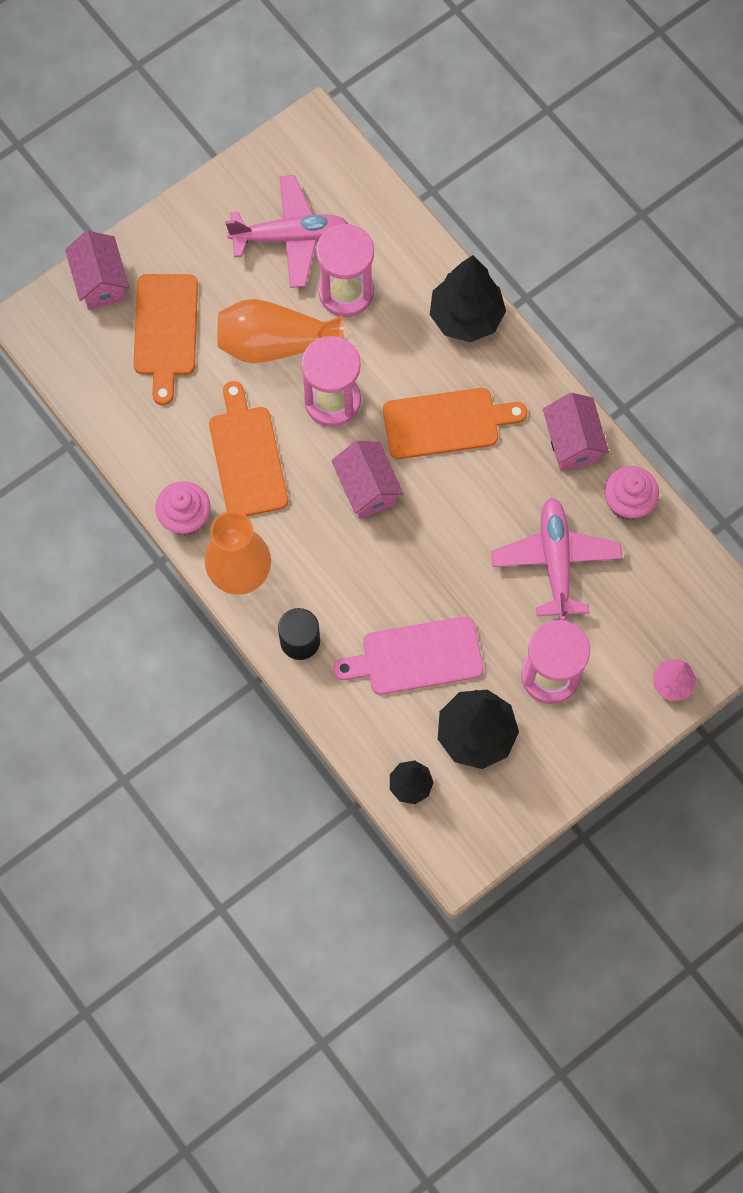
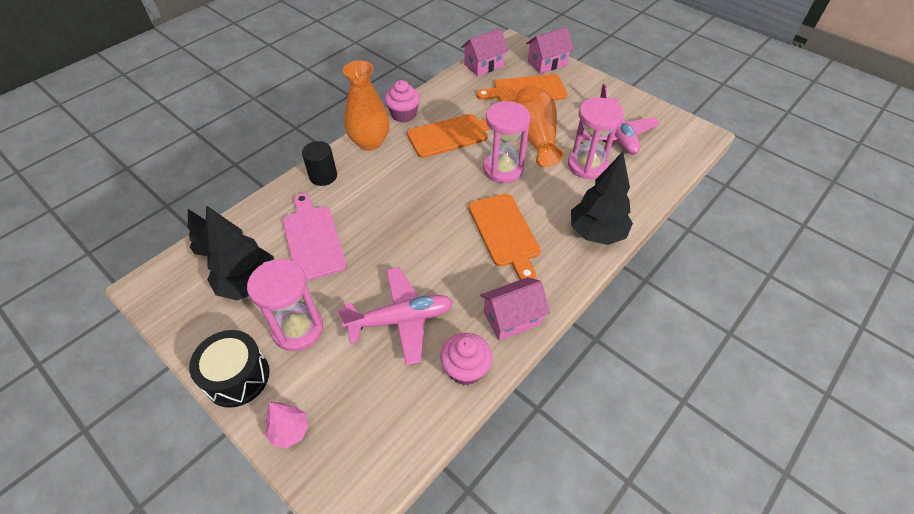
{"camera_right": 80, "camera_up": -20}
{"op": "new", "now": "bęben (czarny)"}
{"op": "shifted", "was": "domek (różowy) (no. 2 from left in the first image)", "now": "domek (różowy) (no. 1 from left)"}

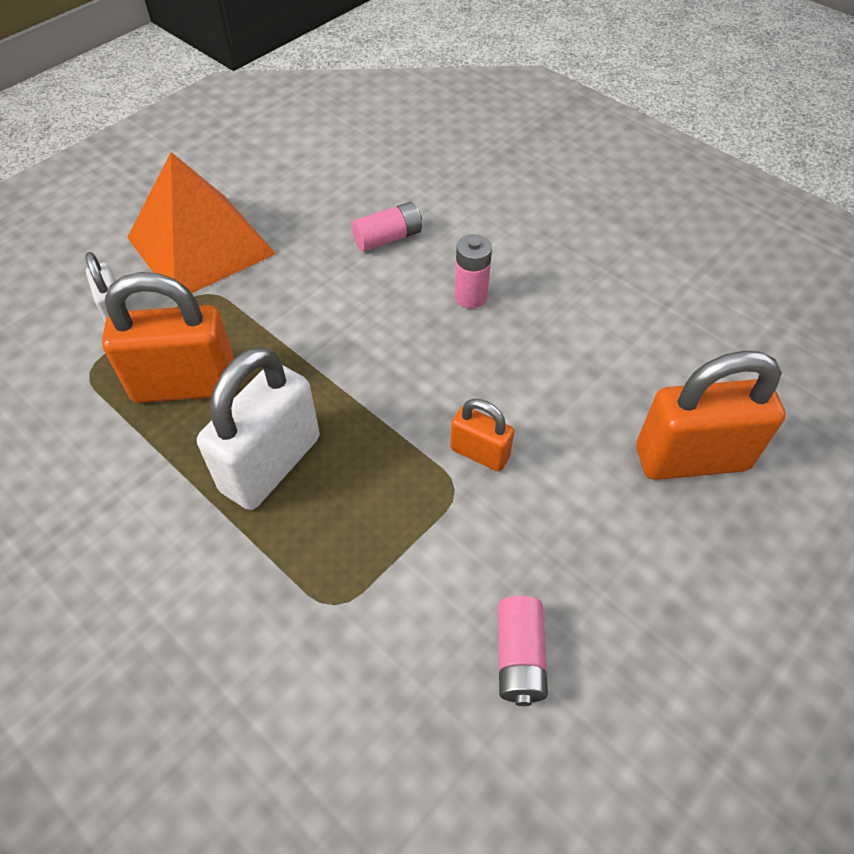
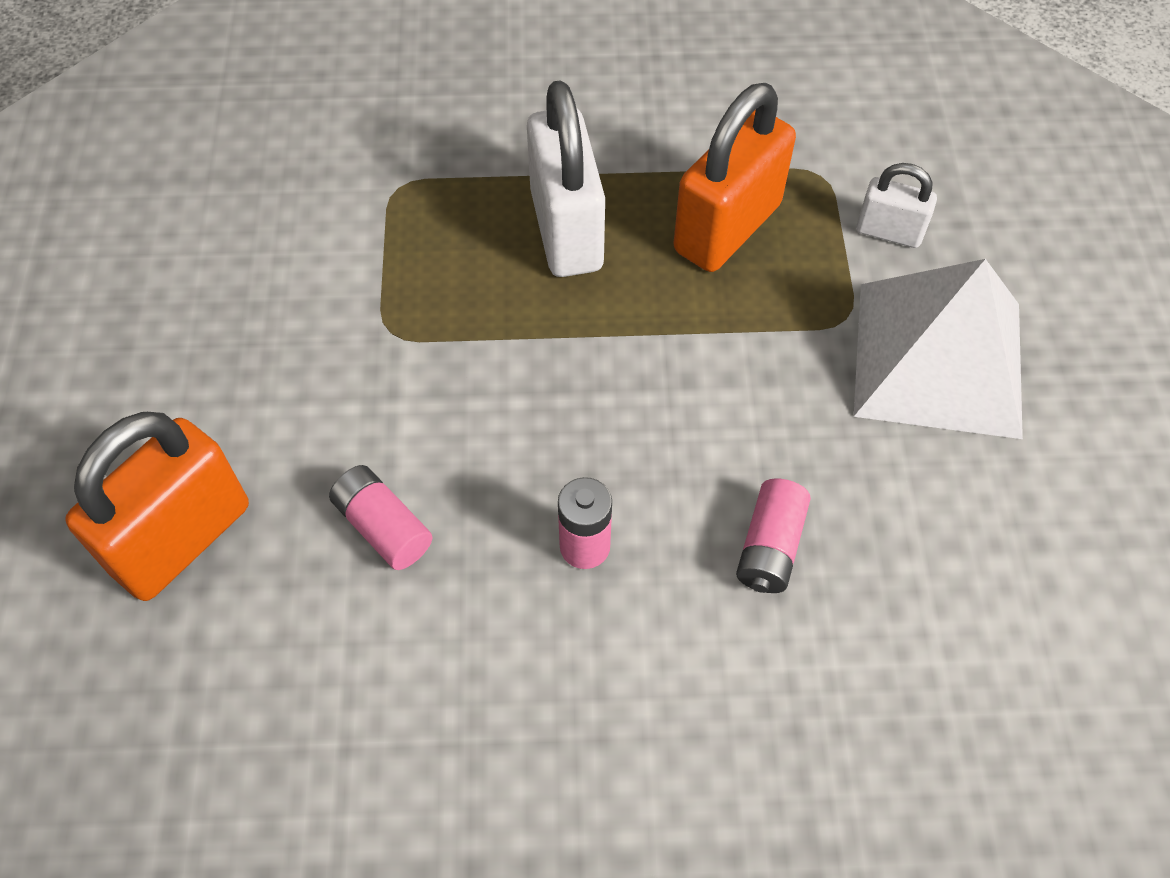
{"camera_right": 135, "camera_up": 5}
{"op": "gone", "was": "kłódka (pomarańczowy) (no. 2 from left)"}
{"op": "shifted", "was": "bateria (różowy) (no. 3 from left in the first image)", "now": "bateria (różowy) (no. 1 from left)"}
{"op": "repainted", "was": "piramida (pomarańczowy)", "now": "piramida (biały)"}

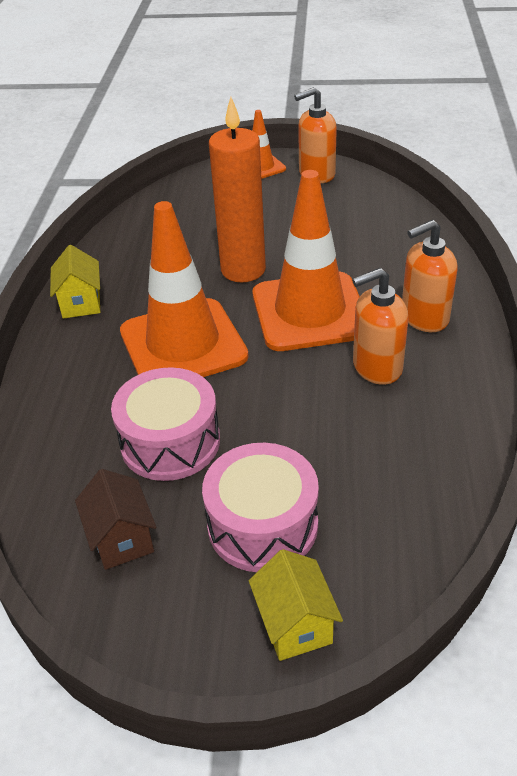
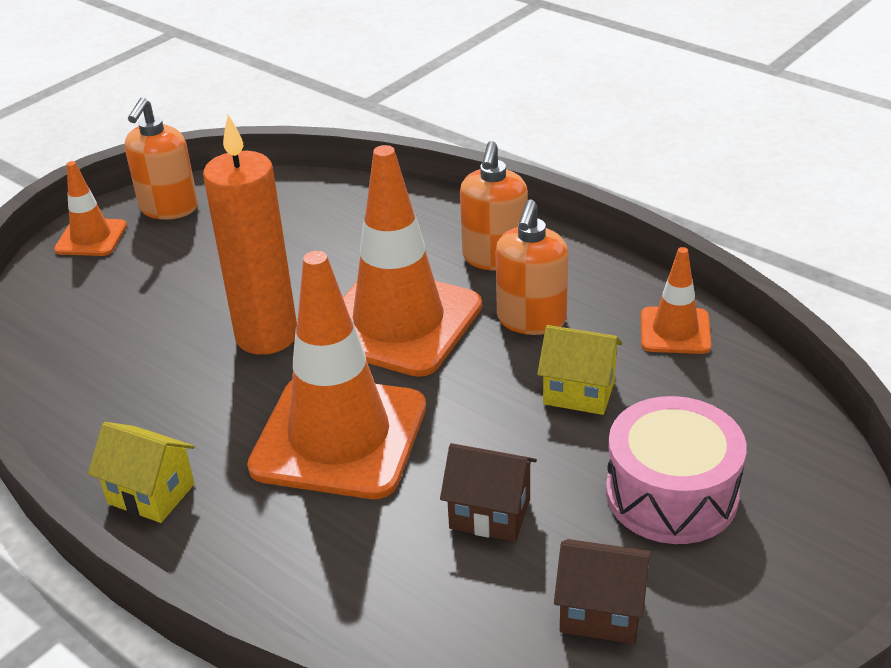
{"camera_right": -55, "camera_up": -5}
{"op": "new", "now": "pachołek (pomarańczowy) (no. 4 from left)"}
{"op": "shifted", "was": "domek (żółty) (no. 2 from left)"}
{"op": "swapped", "was": "bęben (różowy) (no. 1 from left)", "now": "domek (brązowy) (no. 1 from left)"}

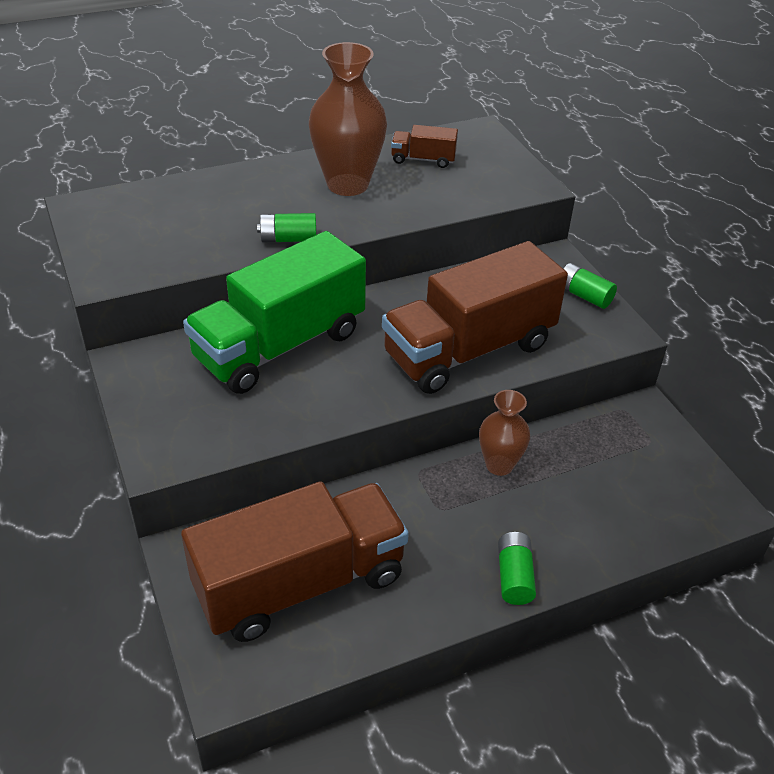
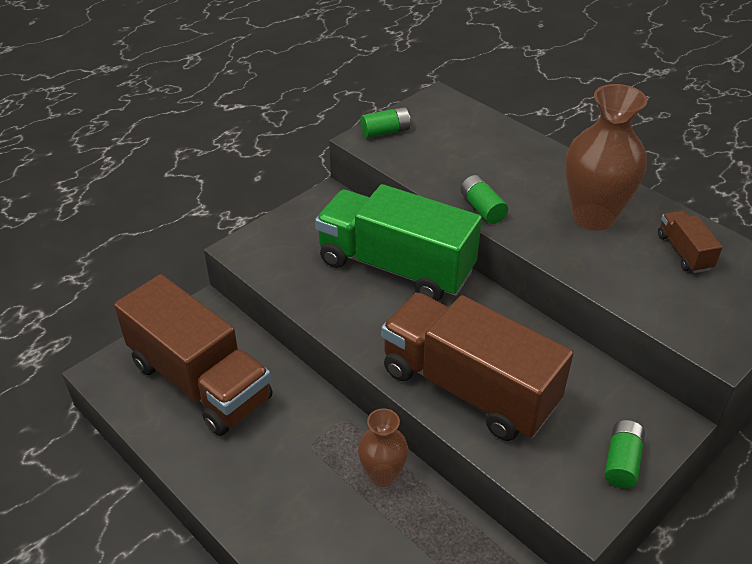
{"camera_right": 70, "camera_up": 0}
{"op": "shifted", "was": "bateria (zielony) (no. 2 from left in the first image)", "now": "bateria (zielony) (no. 1 from left)"}

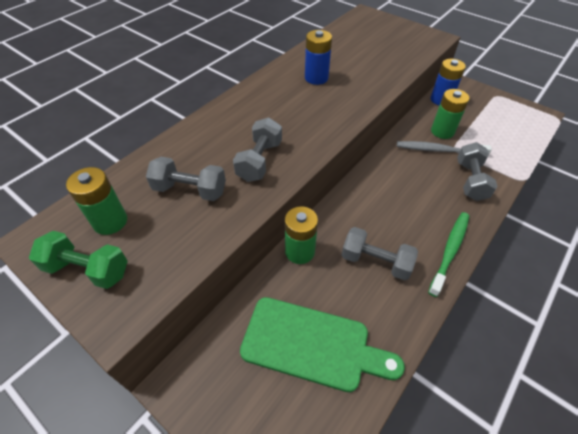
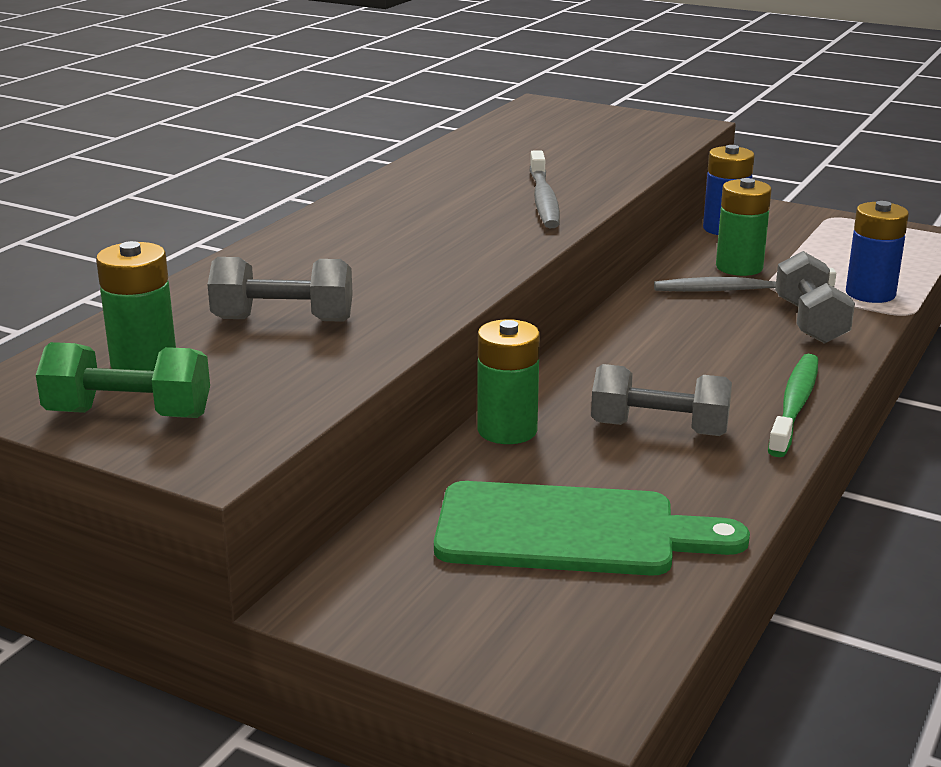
{"camera_right": -10, "camera_up": -25}
{"op": "gone", "was": "hantel (szary) (no. 2 from left)"}
{"op": "new", "now": "szczoteczka do zębów (szary) (no. 1 from left)"}
{"op": "shifted", "was": "bateria (niebieski) (no. 1 from left in the first image)", "now": "bateria (niebieski) (no. 2 from left)"}

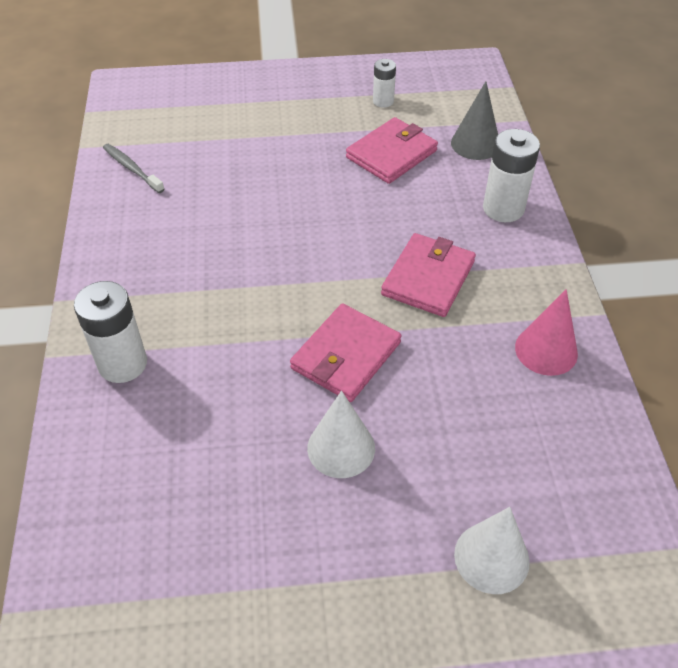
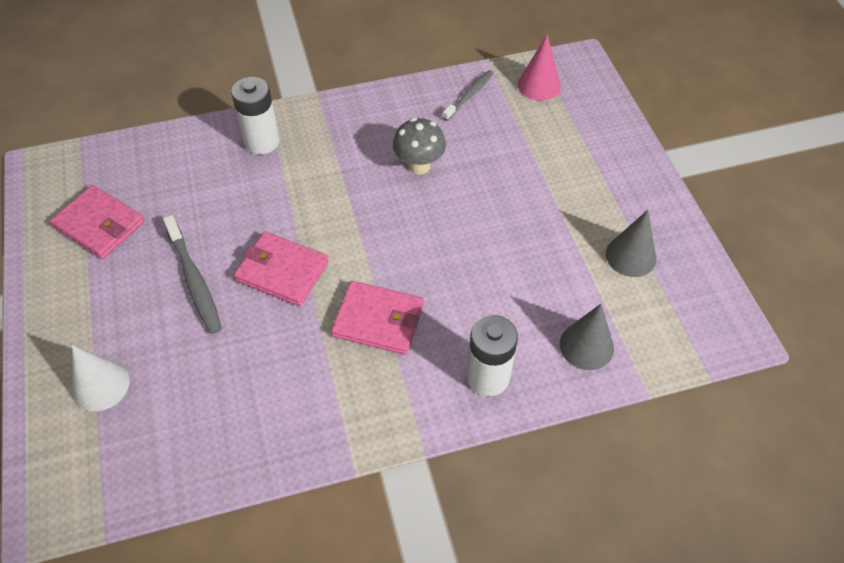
{"camera_right": 80, "camera_up": 5}
{"op": "new", "now": "grzyb (szary)"}
{"op": "shifted", "was": "portfel (różowy) (no. 2 from left in the first image)", "now": "portfel (różowy) (no. 1 from left)"}
{"op": "shifted", "was": "stożek (różowy)"}
{"op": "swapped", "was": "stożek (biały) (no. 1 from left)", "now": "szczoteczka do zębów (szary) (no. 1 from left)"}
{"op": "swapped", "was": "bateria (biały) (no. 2 from left)", "now": "stożek (szary) (no. 2 from left)"}

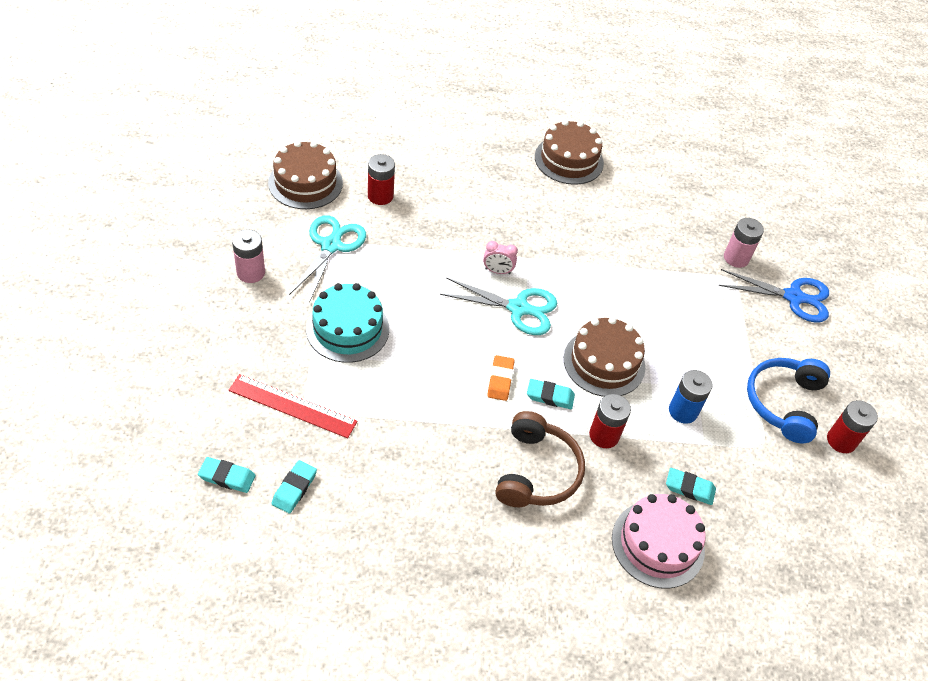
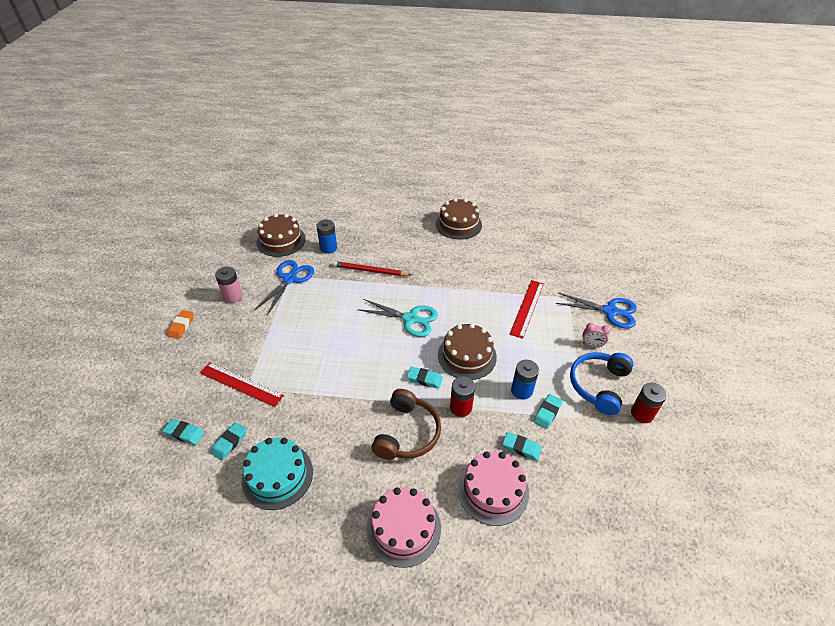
{"camera_right": 10, "camera_up": -5}
{"op": "gone", "was": "bateria (różowy) (no. 2 from left)"}
{"op": "new", "now": "ołówek (czerwony)"}
{"op": "new", "now": "tort (różowy) (no. 1 from left)"}
{"op": "new", "now": "linijka (czerwony) (no. 2 from left)"}
{"op": "new", "now": "gumka do mazania (turkusowy) (no. 5 from left)"}
{"op": "shifted", "was": "tort (turkusowy)"}
{"op": "shifted", "was": "budzik (różowy)"}
{"op": "shifted", "was": "gumka do mazania (pomarańczowy)"}
{"op": "repainted", "was": "nożyczki (turkusowy) (no. 1 from left)", "now": "nożyczki (niebieski) (no. 1 from left)"}
{"op": "repainted", "was": "bateria (czerwony) (no. 1 from left)", "now": "bateria (niebieski) (no. 1 from left)"}

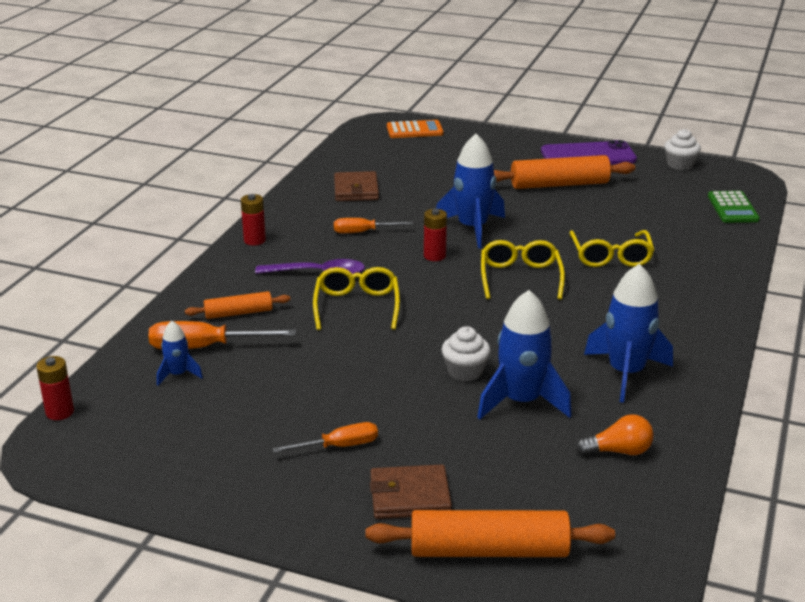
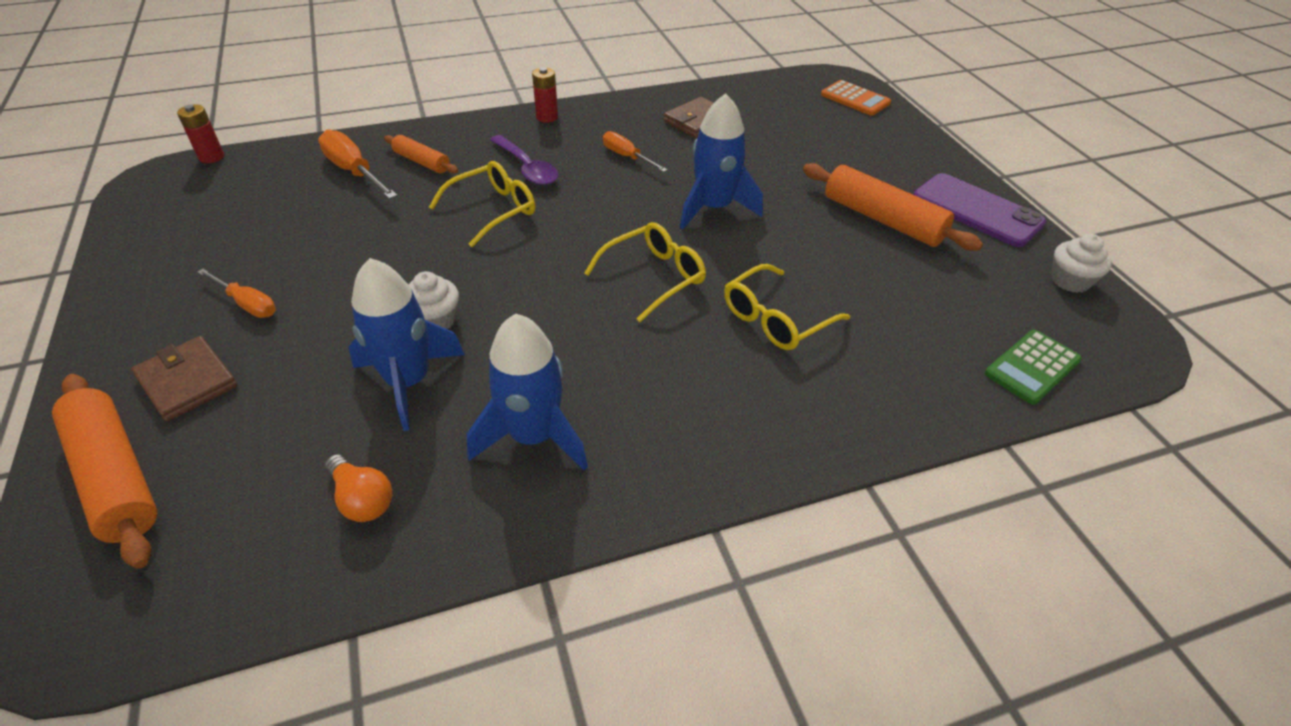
{"camera_right": 50, "camera_up": 15}
{"op": "gone", "was": "rakieta (niebieski) (no. 1 from left)"}
{"op": "gone", "was": "bateria (czerwony) (no. 3 from left)"}

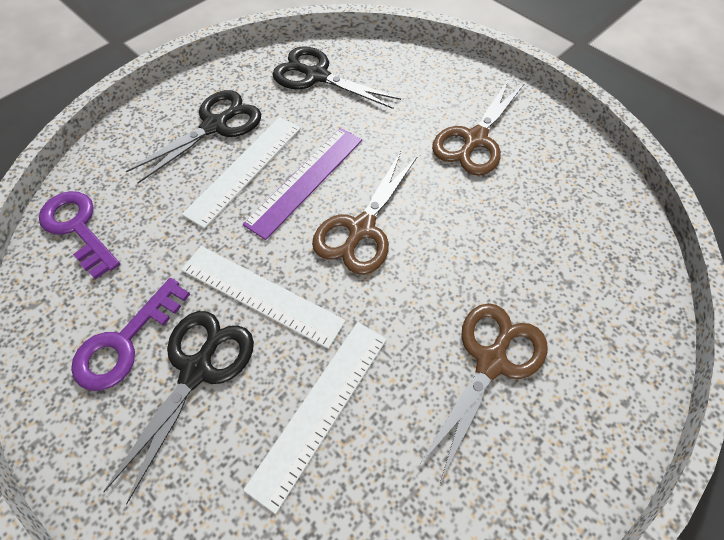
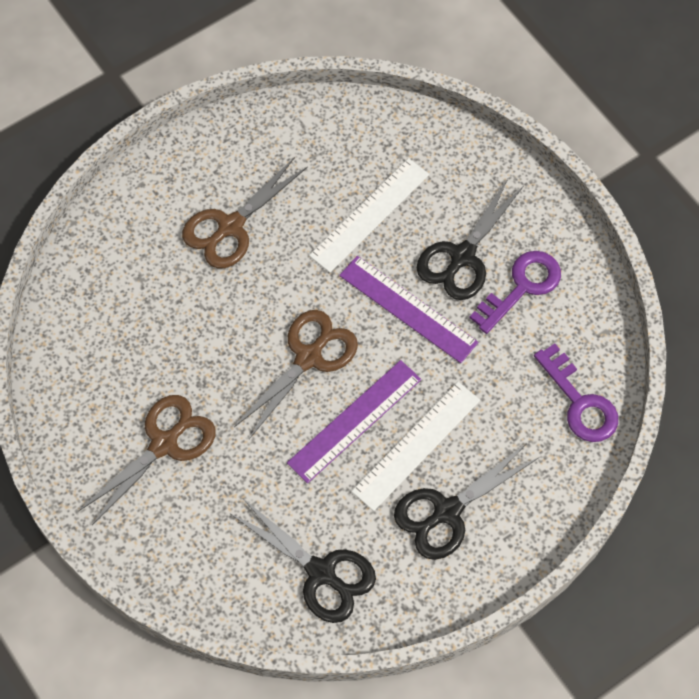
{"camera_right": -170, "camera_up": 5}
{"op": "repainted", "was": "linijka (biały) (no. 2 from left)", "now": "linijka (fioletowy) (no. 2 from left)"}

